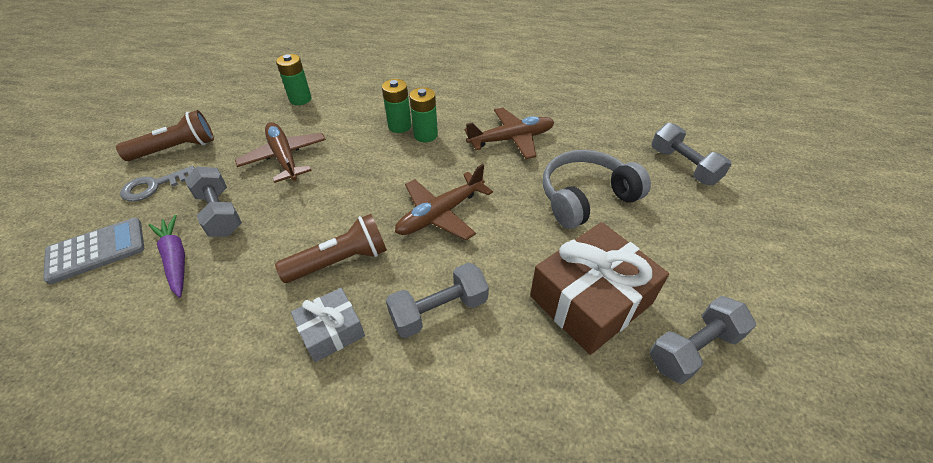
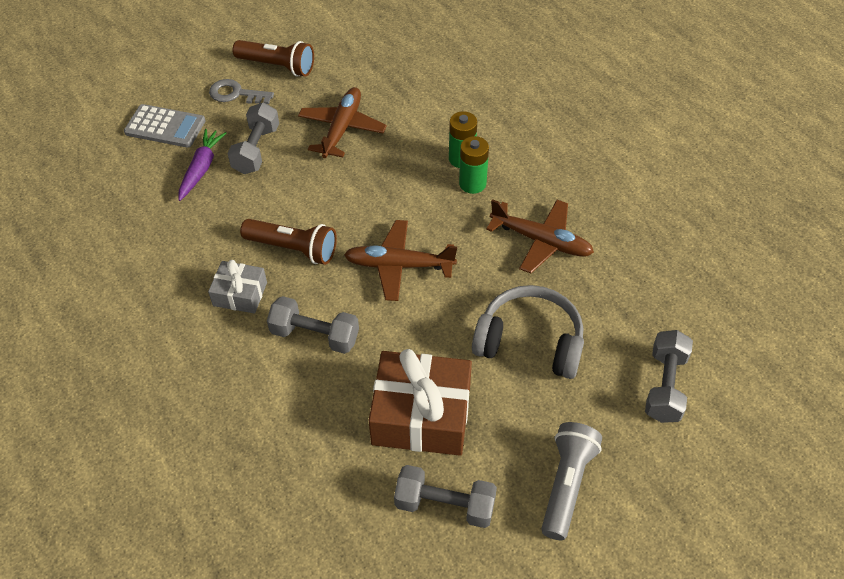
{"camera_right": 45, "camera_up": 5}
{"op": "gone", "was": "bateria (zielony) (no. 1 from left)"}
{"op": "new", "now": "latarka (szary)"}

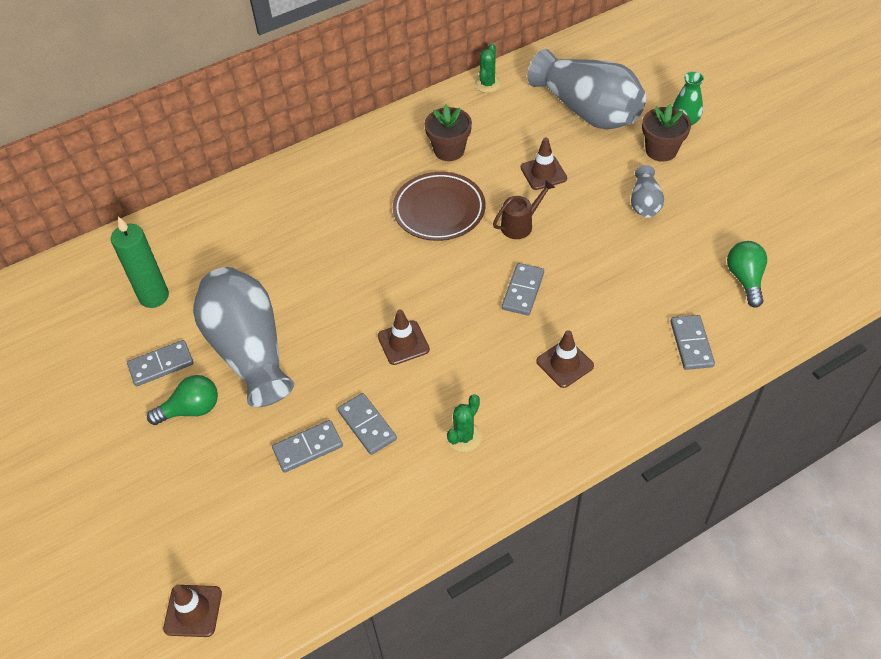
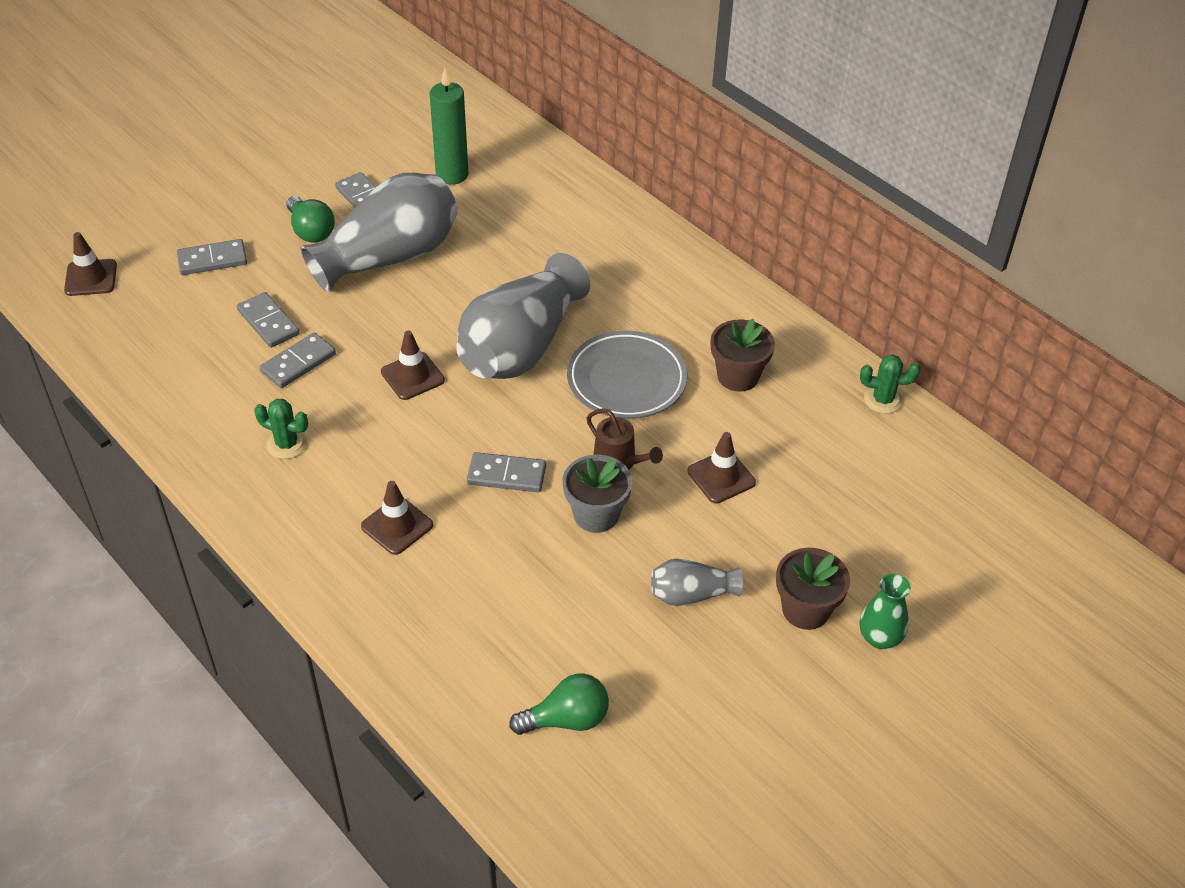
{"camera_right": 75, "camera_up": -5}
{"op": "new", "now": "doniczka (szary)"}
{"op": "shifted", "was": "wazon (szary) (no. 2 from left)"}
{"op": "shifted", "was": "kostka domina (szary) (no. 5 from left in the first image)", "now": "kostka domina (szary) (no. 1 from left)"}
{"op": "repainted", "was": "talerz (brązowy)", "now": "talerz (szary)"}

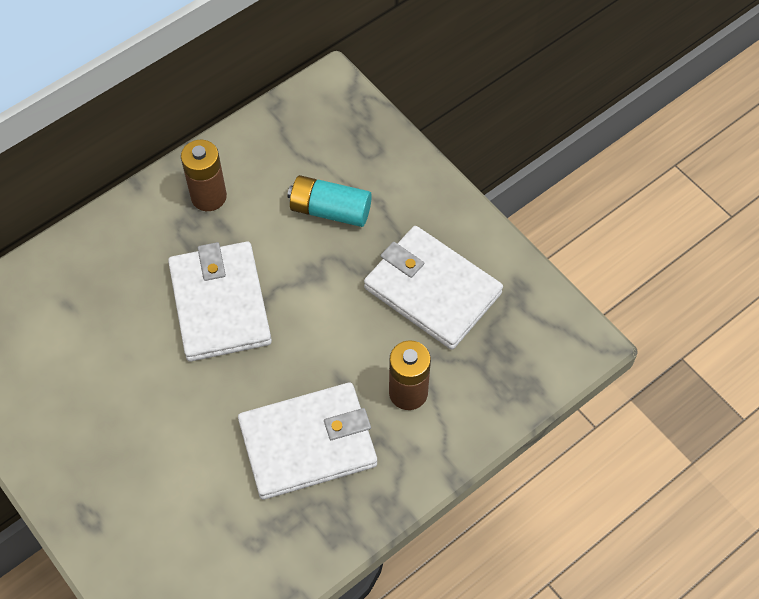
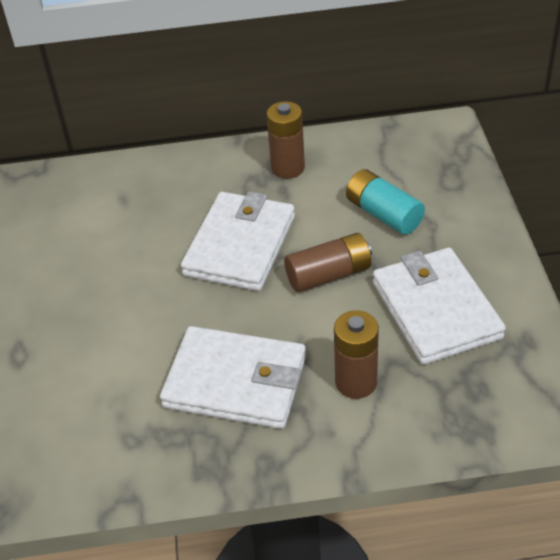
{"camera_right": 35, "camera_up": -15}
{"op": "new", "now": "bateria (brązowy) (no. 2 from left)"}

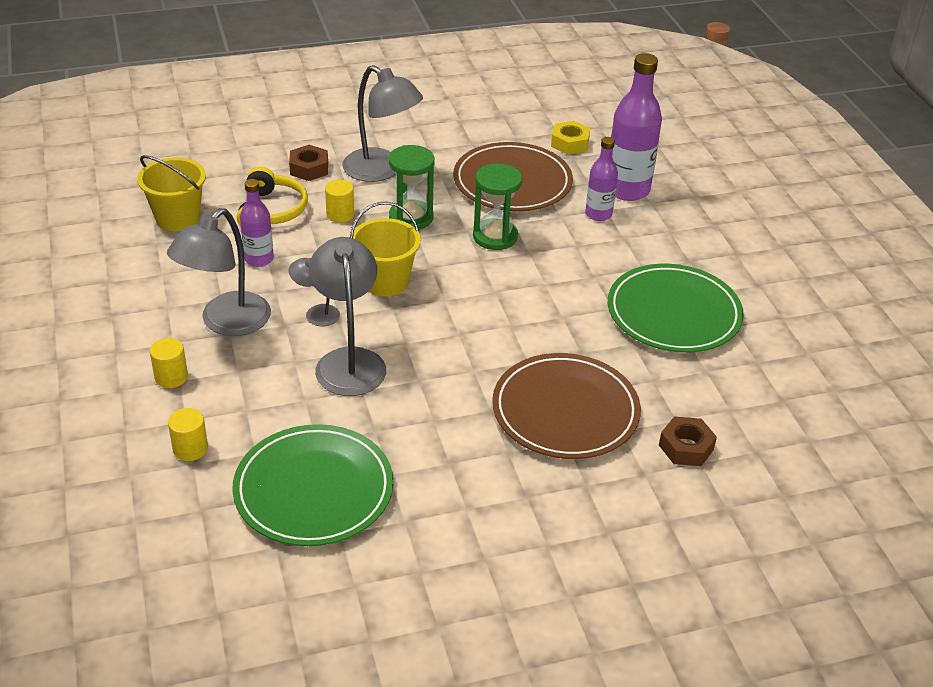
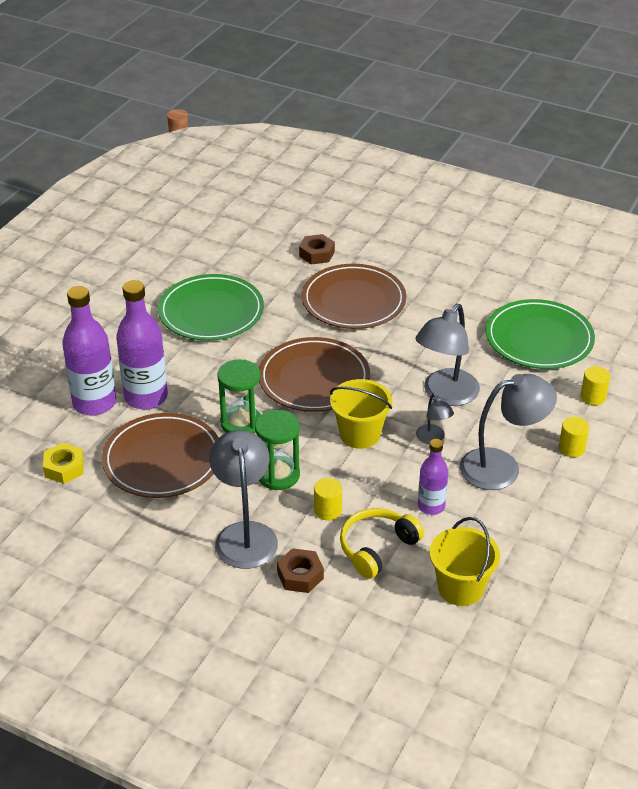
{"camera_right": -135, "camera_up": 0}
{"op": "new", "now": "talerz (brązowy) (no. 2 from left)"}
{"op": "scaled", "was": "butelka (fioletowy) (no. 2 from left)", "ratio": 1.72}

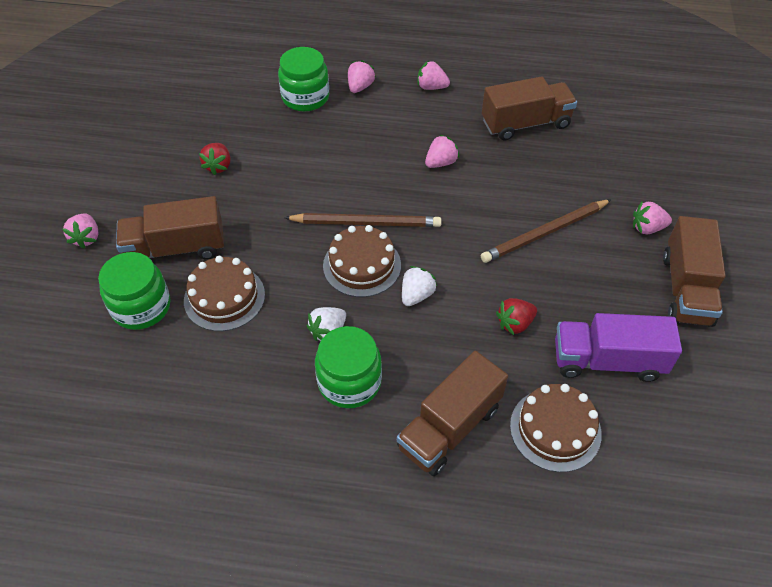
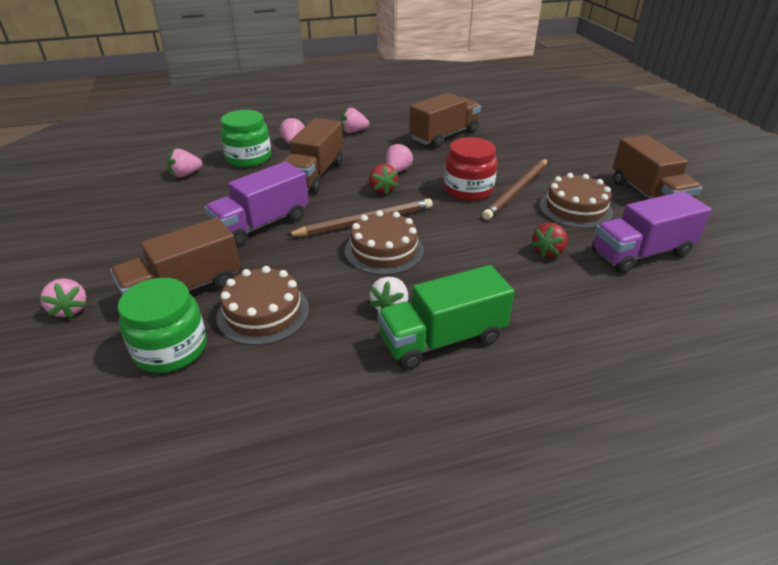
{"camera_right": -25, "camera_up": -15}
{"op": "gone", "was": "truskawka (biały) (no. 2 from left)"}
{"op": "new", "now": "ciężarówka (fioletowy) (no. 1 from left)"}
{"op": "new", "now": "słoik (czerwony)"}
{"op": "shifted", "was": "truskawka (czerwony) (no. 1 from left)"}
{"op": "shifted", "was": "ciężarówka (brązowy) (no. 2 from left)"}
{"op": "shifted", "was": "tort (brązowy) (no. 3 from left)"}
{"op": "shifted", "was": "truskawka (różowy) (no. 5 from left in the first image)", "now": "truskawka (różowy) (no. 2 from left)"}
{"op": "swapped", "was": "słoik (zielony) (no. 3 from left)", "now": "ciężarówka (zielony)"}

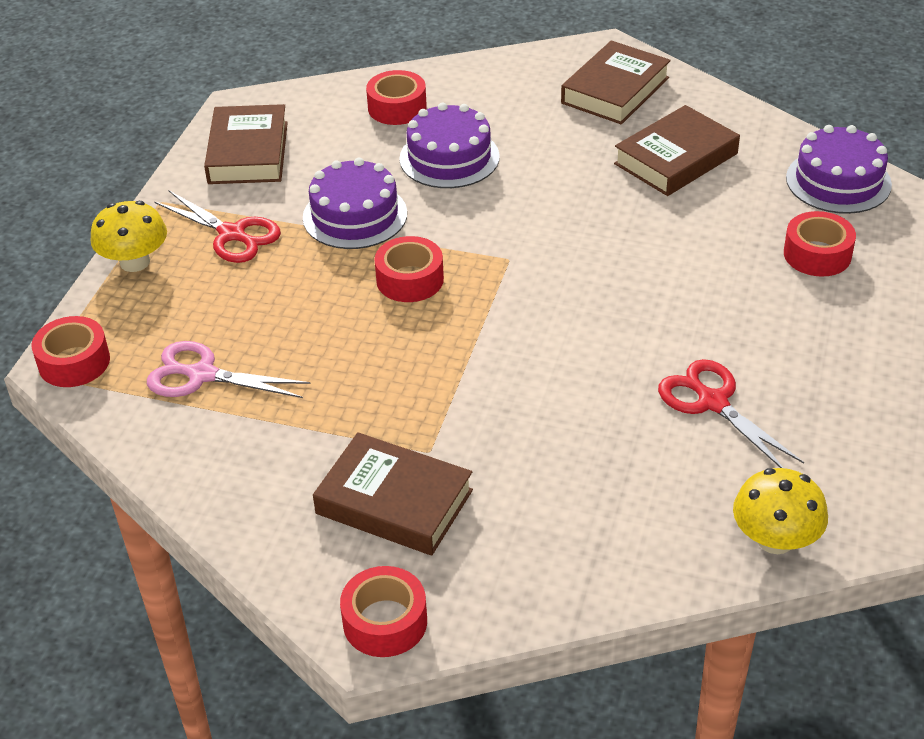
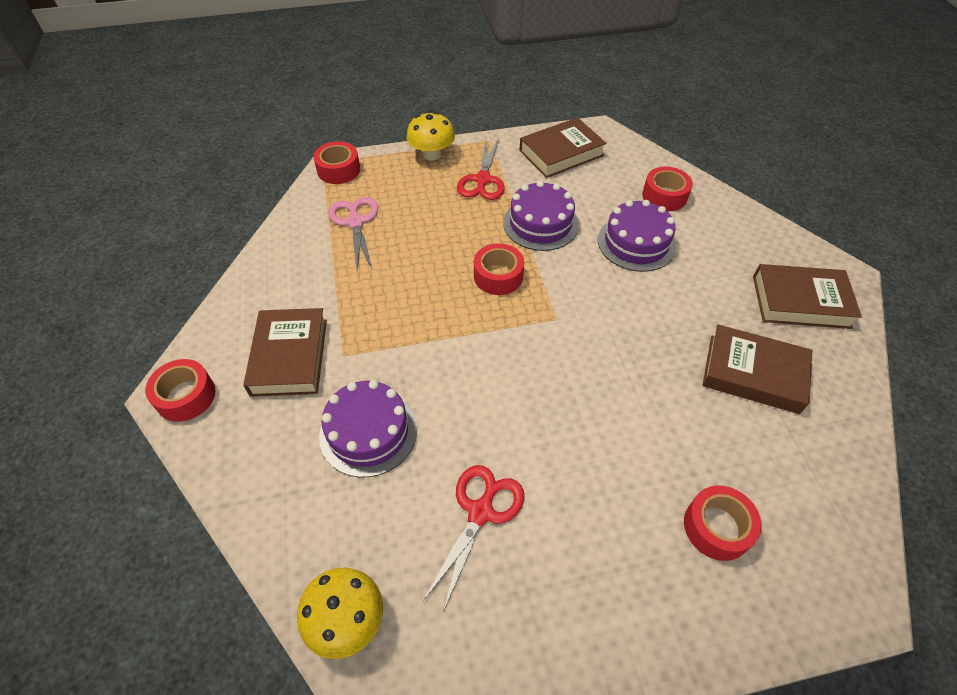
{"camera_right": 60, "camera_up": 10}
{"op": "shifted", "was": "tort (fioletowy) (no. 3 from left in the first image)", "now": "tort (fioletowy) (no. 1 from left)"}

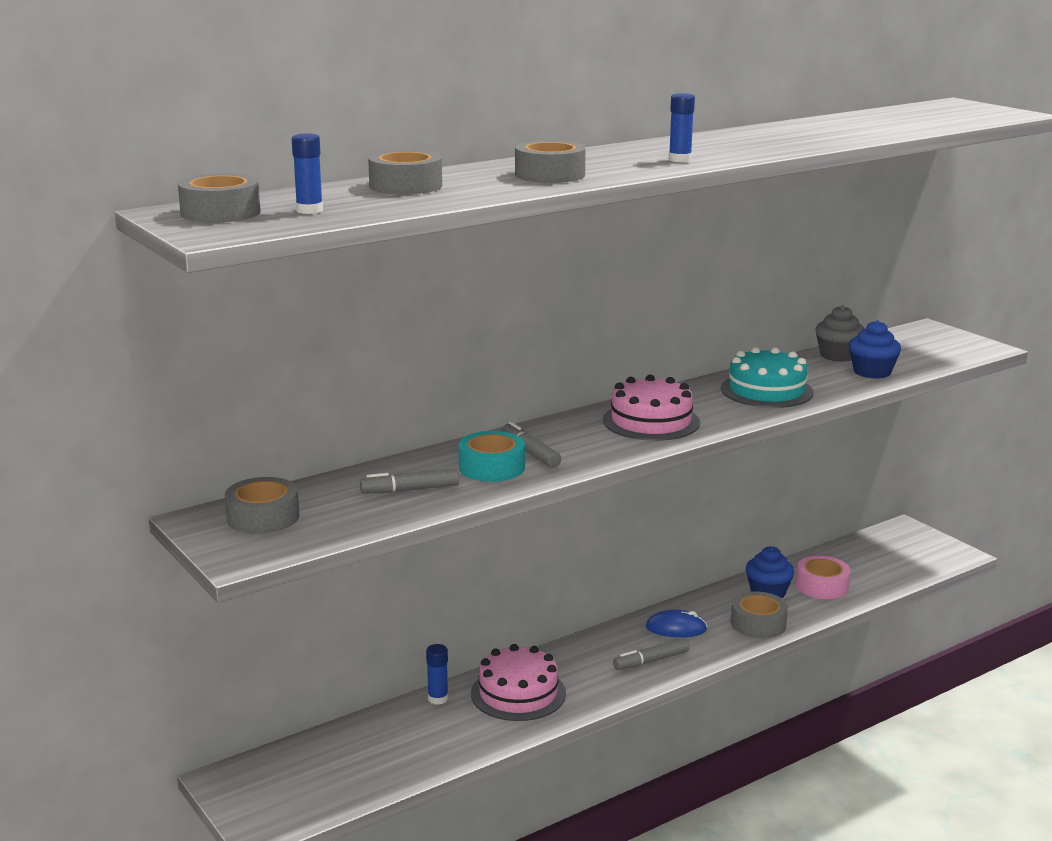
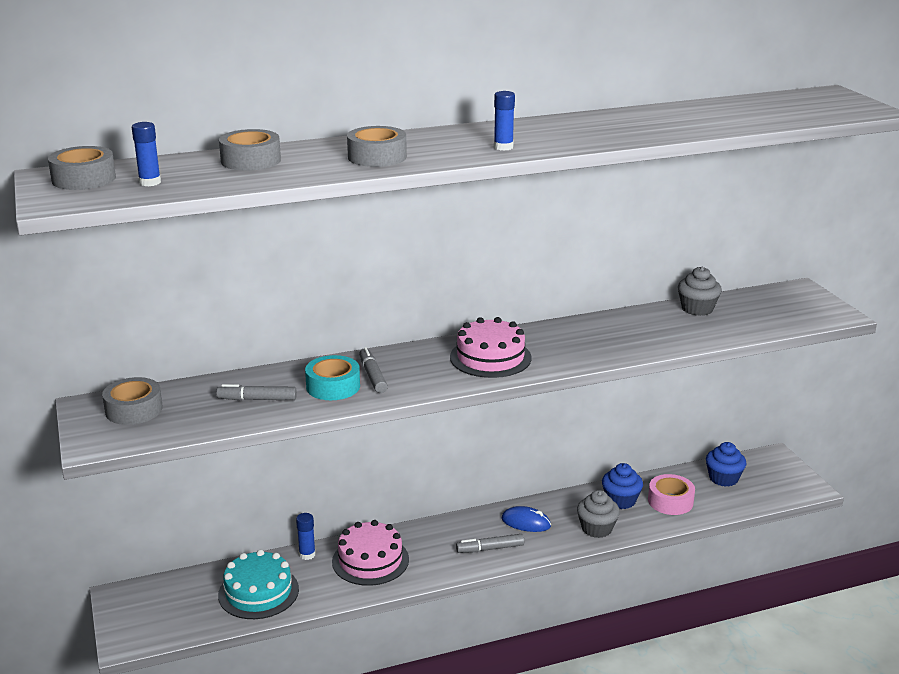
{"camera_right": 15, "camera_up": 5}
{"op": "shifted", "was": "tort (turkusowy)"}
{"op": "shifted", "was": "muffinka (niebieski) (no. 2 from left)"}
{"op": "swapped", "was": "taśma klejąca (szary) (no. 5 from left)", "now": "muffinka (szary) (no. 1 from left)"}

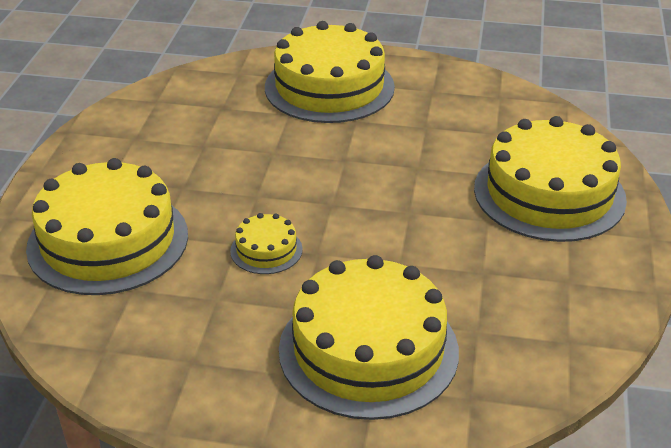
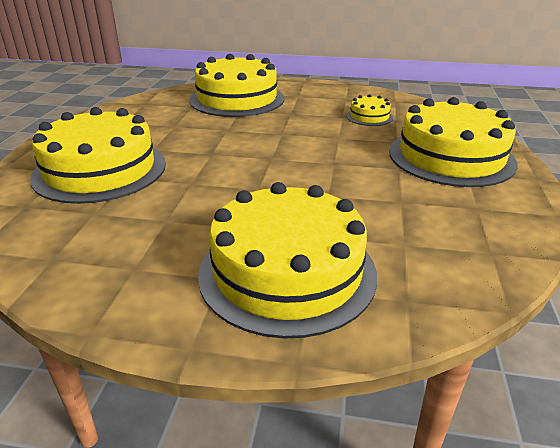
{"camera_right": 90, "camera_up": -5}
{"op": "shifted", "was": "tort (żółty) (no. 2 from left in the first image)", "now": "tort (żółty) (no. 4 from left)"}

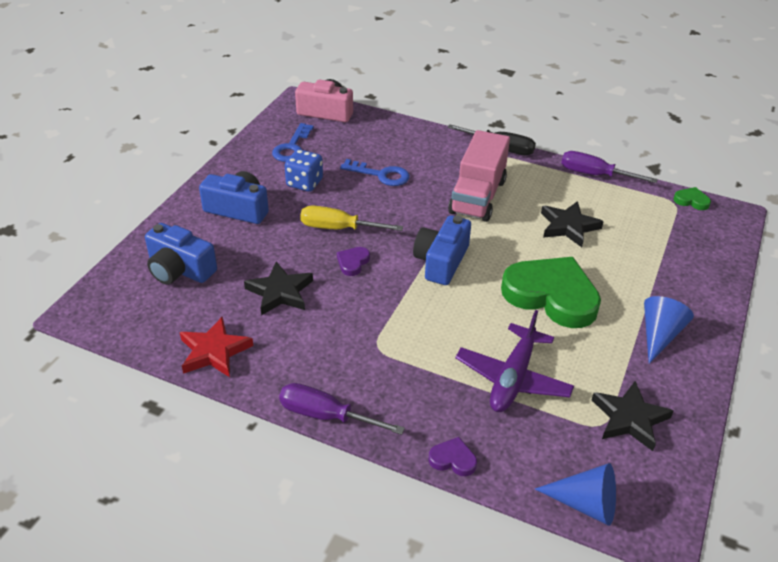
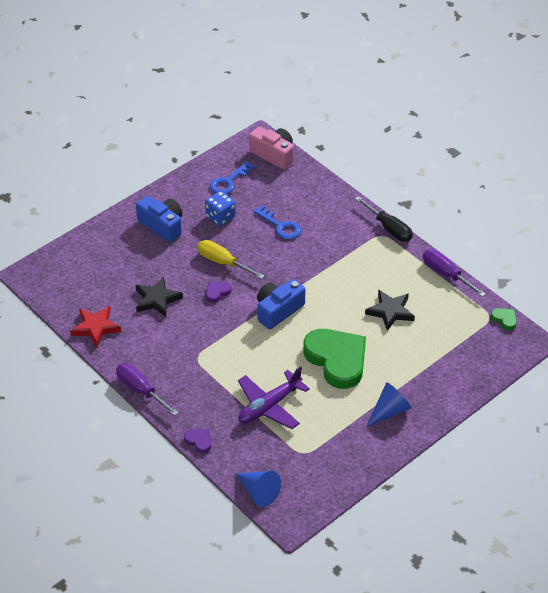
{"camera_right": 25, "camera_up": 5}
{"op": "gone", "was": "aparat fotograficzny (niebieski) (no. 1 from left)"}
{"op": "gone", "was": "ciężarówka (różowy)"}
{"op": "gone", "was": "gwiazda (czarny) (no. 3 from left)"}

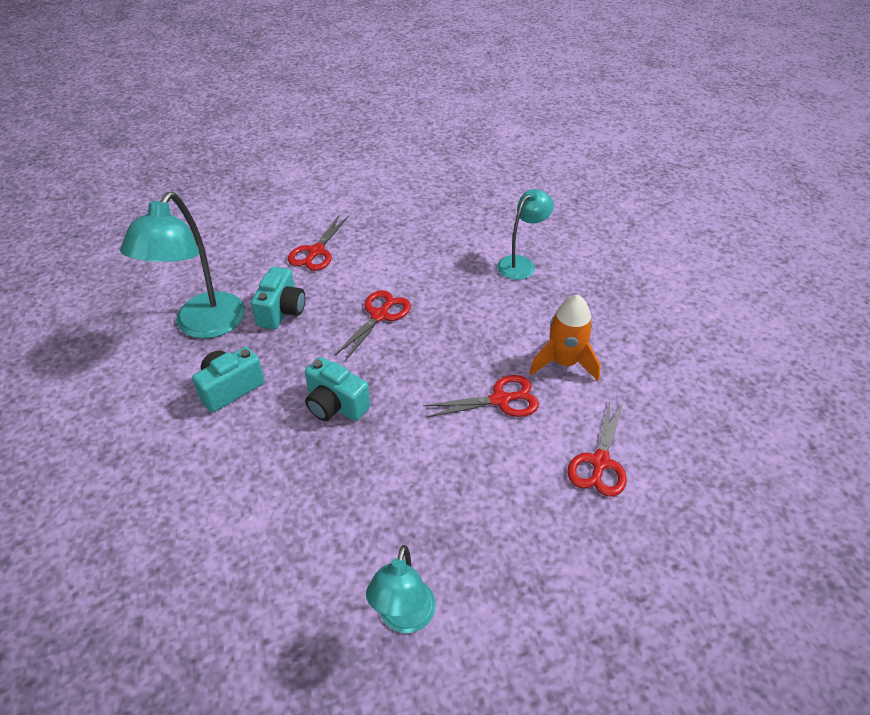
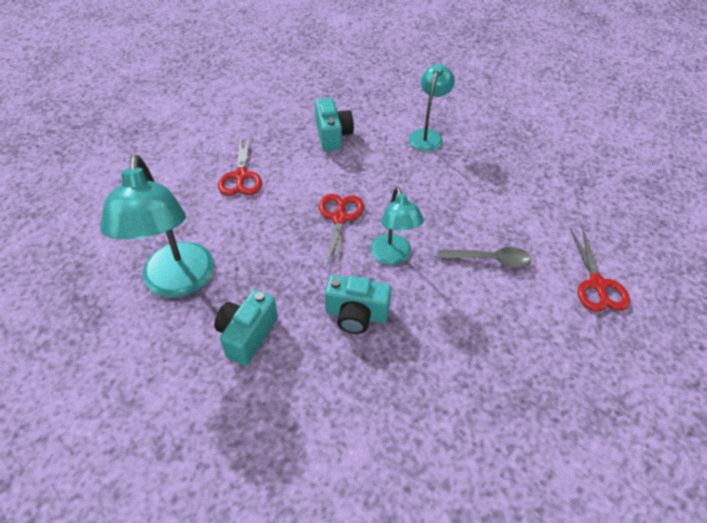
{"camera_right": -25, "camera_up": 5}
{"op": "gone", "was": "rakieta (pomarańczowy)"}
{"op": "shifted", "was": "aparat fotograficzny (turkusowy) (no. 2 from left)"}
{"op": "shifted", "was": "lampka (turkusowy) (no. 2 from left)"}
{"op": "swapped", "was": "nożyczki (czerwony) (no. 3 from left)", "now": "łyżka (szary)"}

